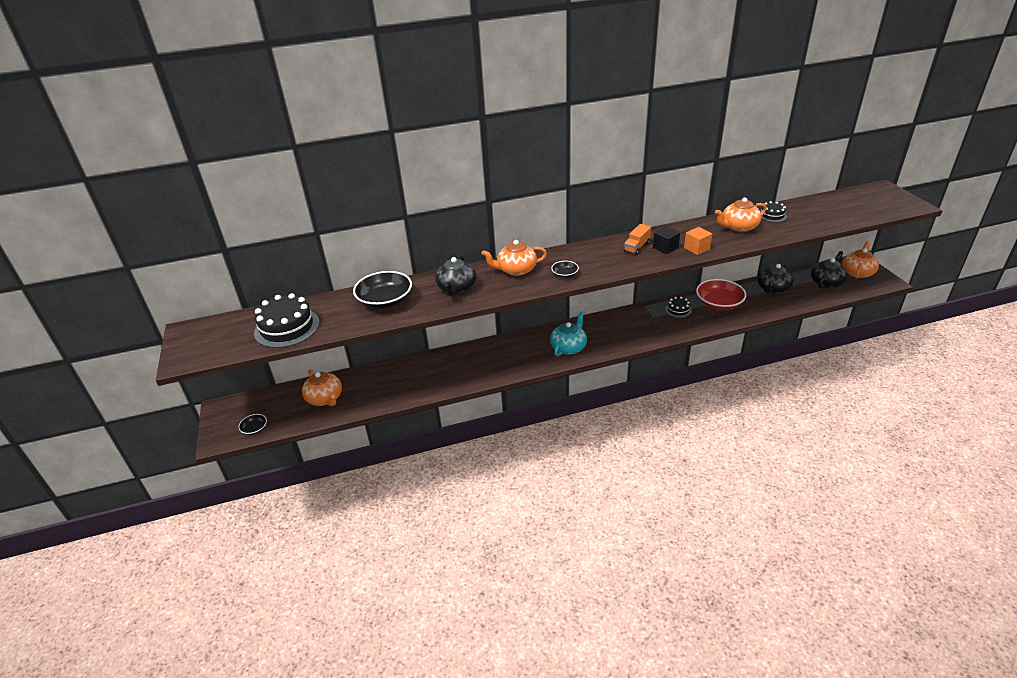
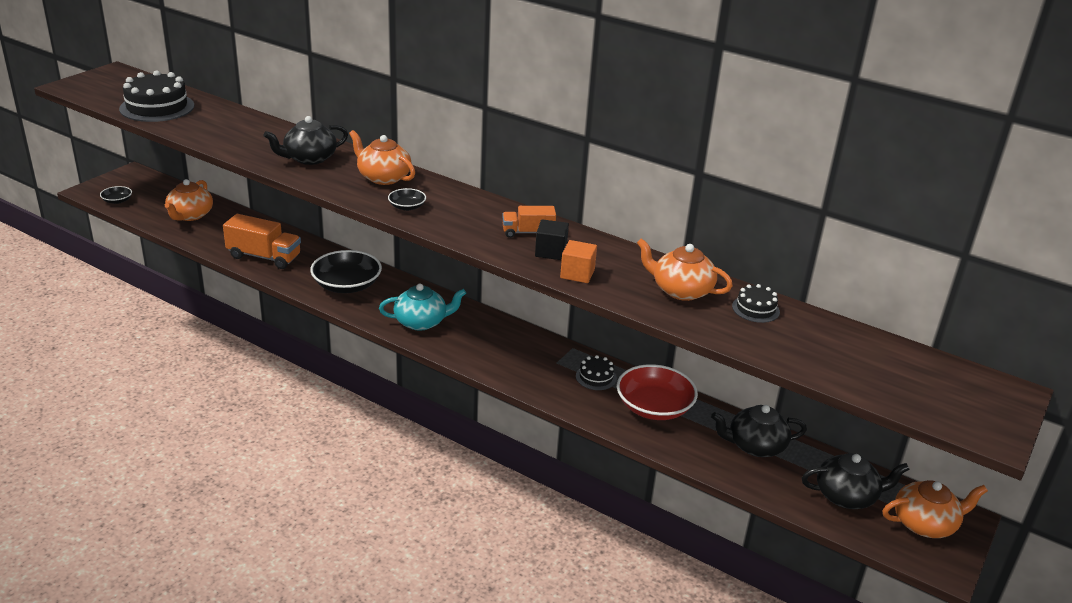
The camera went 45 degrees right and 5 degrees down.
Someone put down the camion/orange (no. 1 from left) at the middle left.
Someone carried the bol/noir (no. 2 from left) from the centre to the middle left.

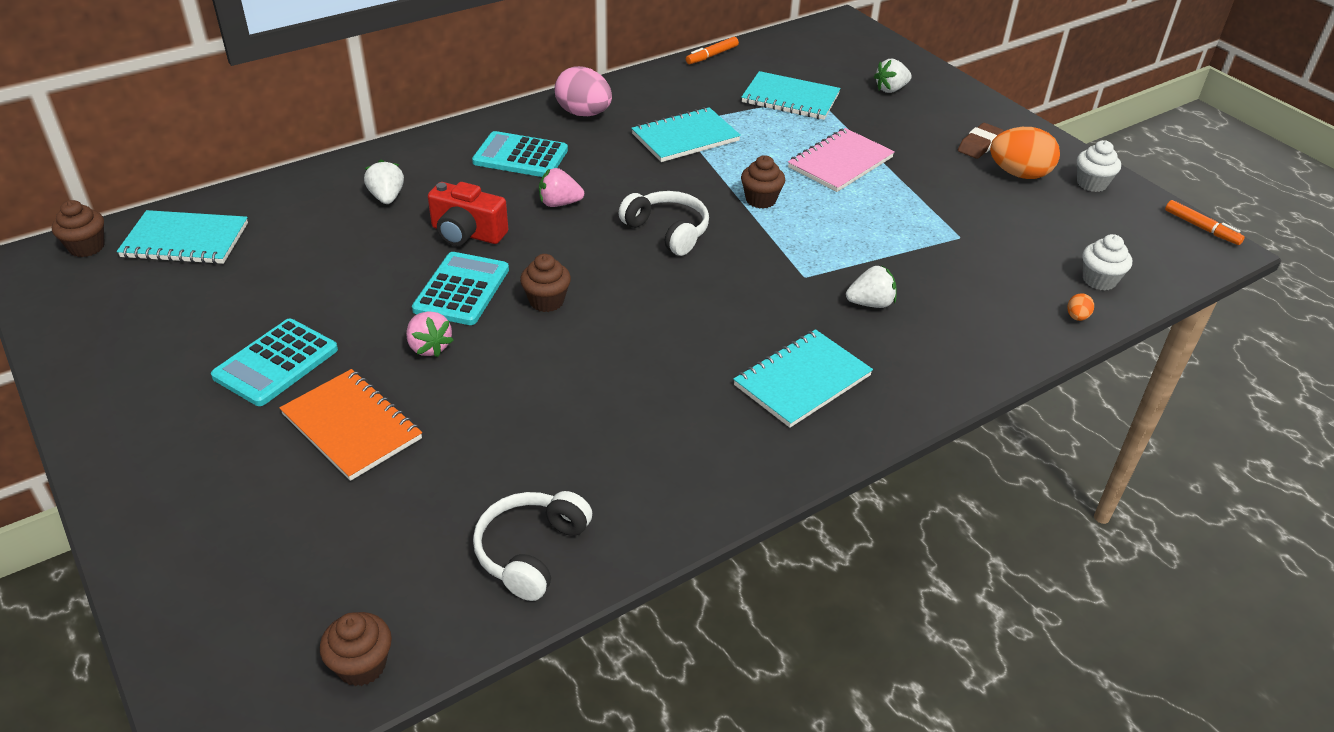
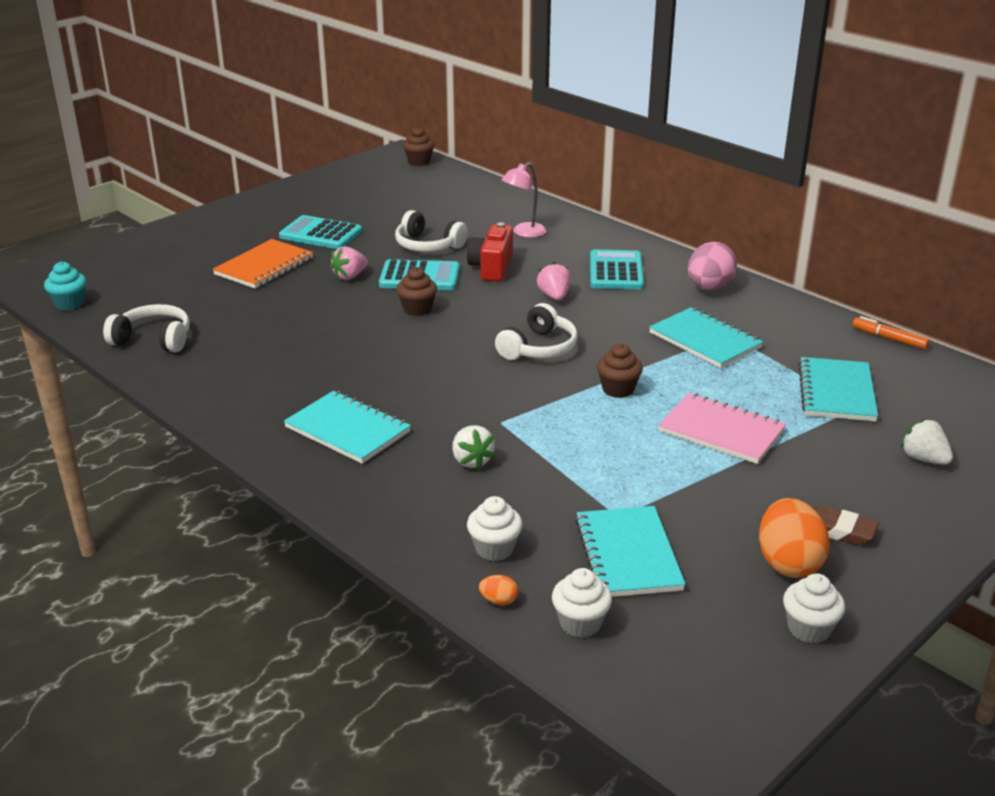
The camera went 80 degrees right and 10 degrees down.
Someone took away the feutre/orange (no. 2 from left) at the top right.
Someone put down the casque audio/blanc (no. 2 from left) at the top centre.
Someone put down the muffin/blanc (no. 1 from left) at the centre.
Someone carried the carnet/turquoise (no. 1 from left in the first image) from the top left to the bottom centre.
Someone swapped the fraise/blanc (no. 1 from left) at the top left for the lampe/rose at the top centre.
Someone repainted the muffin/marron (no. 2 from left) at the bottom left, which became the muffin/turquoise at the middle left.

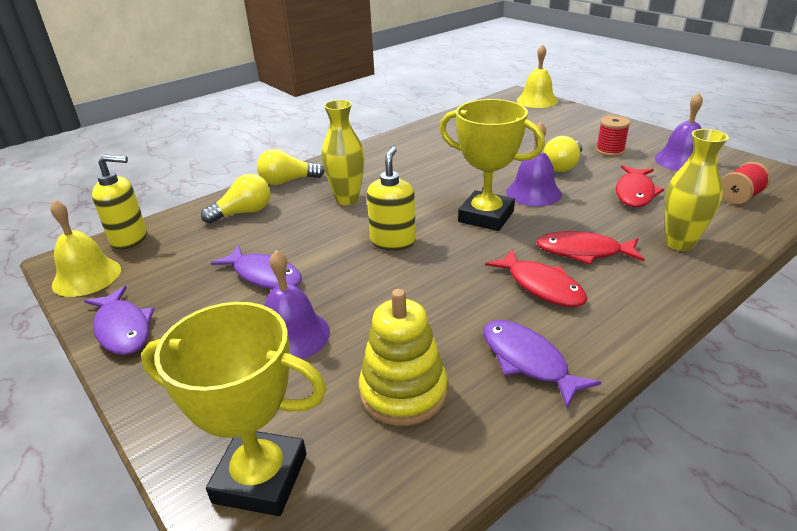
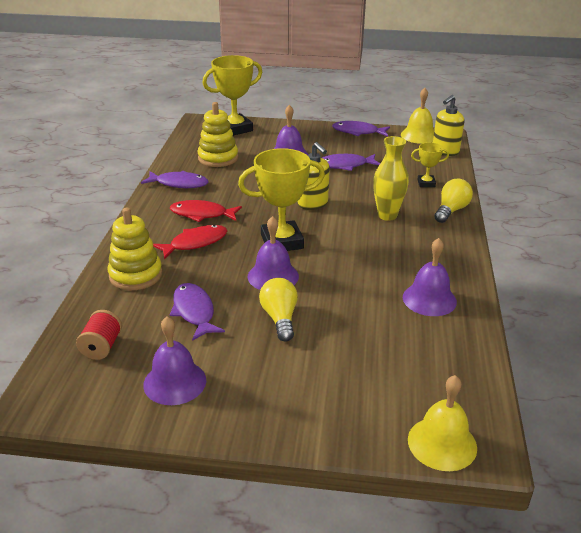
The camera went 135 degrees right and 0 degrees up.
Someone took away the bobine/rouge (no. 1 from left) at the top right.
Someone put down the cloche/violet (no. 4 from left) at the middle right.
Someone swapped the ampoule/jaune (no. 1 from left) at the middle left for the trophée/jaune (no. 3 from left) at the top right.
Someone swapped the vase/jaune (no. 2 from left) at the middle right for the jouet à empiler/jaune (no. 1 from left) at the middle left.
Someone repainted the poisson/rouge (no. 3 from left) at the middle right, which became the poisson/violet (no. 2 from left) at the centre.

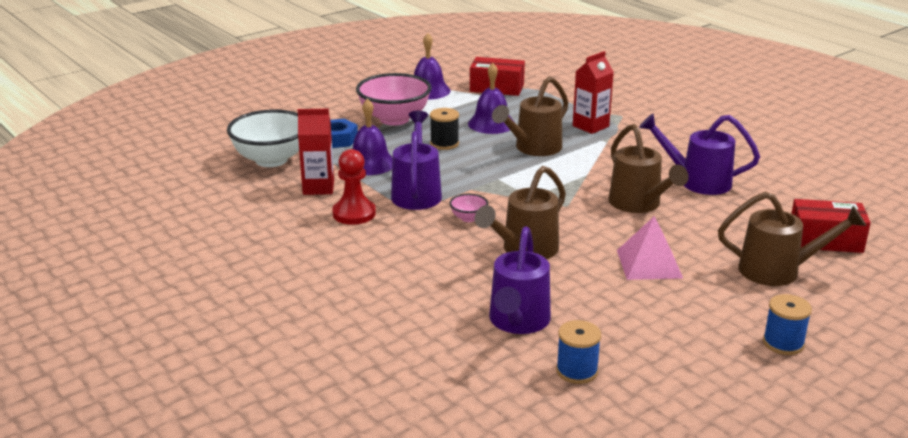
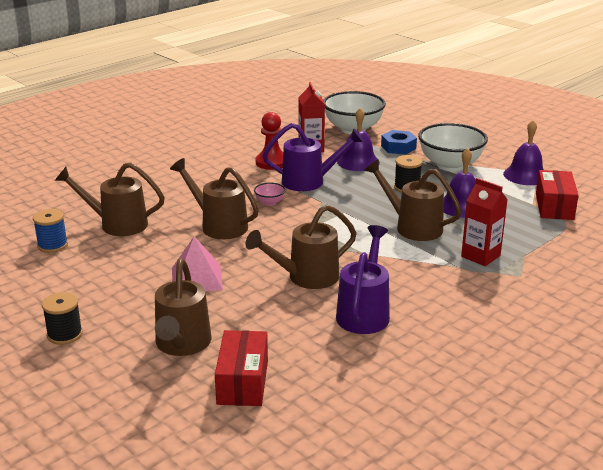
The camera went 85 degrees right and 0 degrees up.
Someone repainted the bol/rose (no. 1 from left) at the top centre, which became the bol/blanc (no. 2 from left) at the top right.
Someone repainted the arrosoir/violet (no. 2 from left) at the centre, which became the arrosoir/marron (no. 1 from left) at the middle left.
Someone repainted the bobine/bleu (no. 2 from left) at the bottom right, which became the bobine/noir (no. 1 from left) at the bottom left.

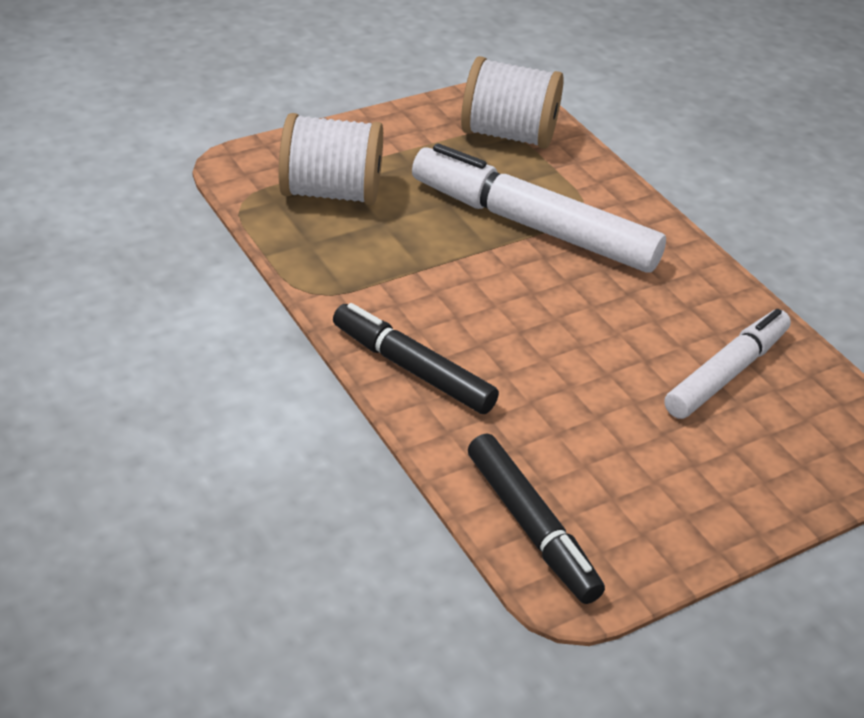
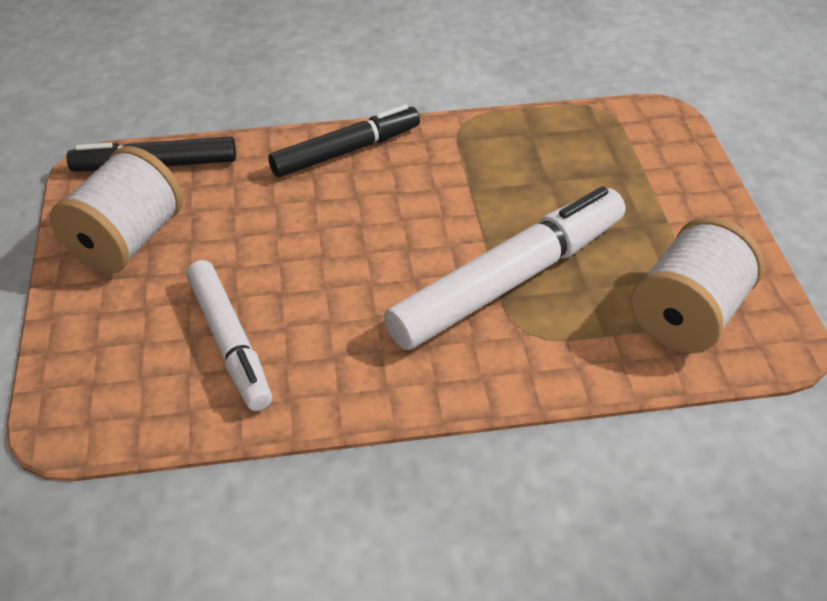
The camera went 115 degrees right and 5 degrees up.
Someone carried the bobine/blanc (no. 1 from left) from the top centre to the middle left.

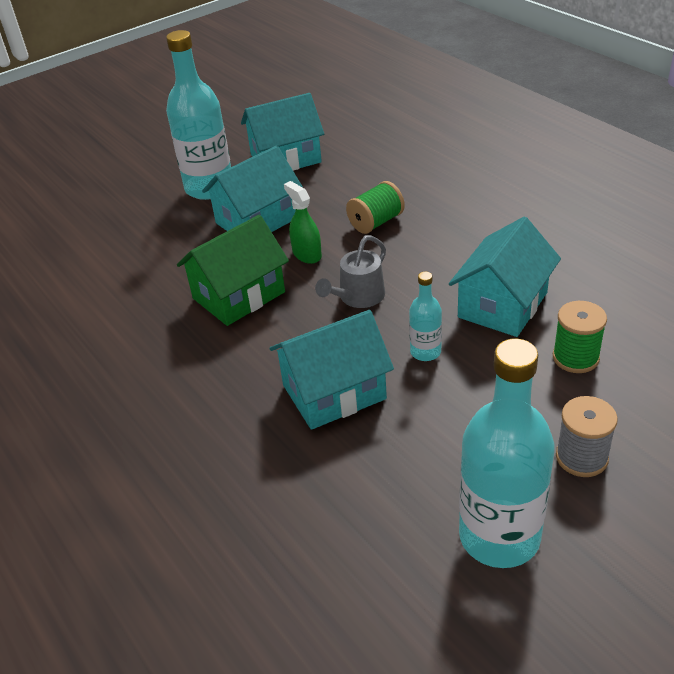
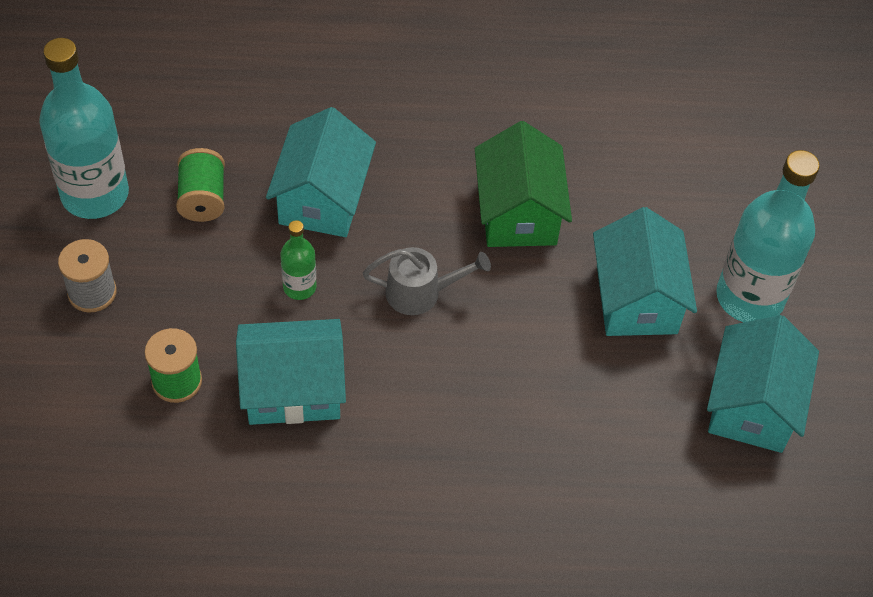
The camera went 120 degrees right and 15 degrees up.
Someone took away the vaporisateur/vert at the top centre.
Someone carried the bobine/vert (no. 1 from left in the first image) from the top centre to the top left.
Someone repainted the bouteille/turquoise (no. 2 from left) at the centre, which became the bouteille/vert at the centre.
Someone rotated the arrosoir/gris at the centre by 105 degrees clockwise.
Someone rotated the maison/turquoise (no. 4 from left in the first image) at the middle right by 75 degrees counterclockwise.

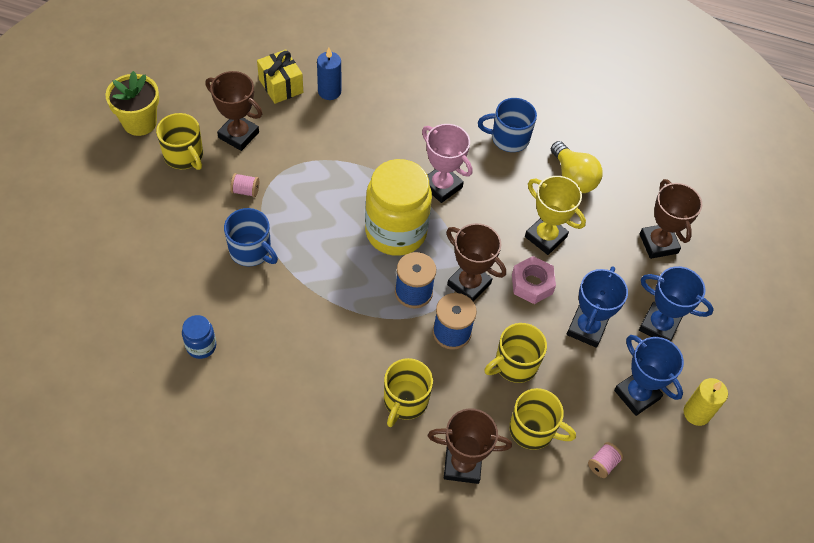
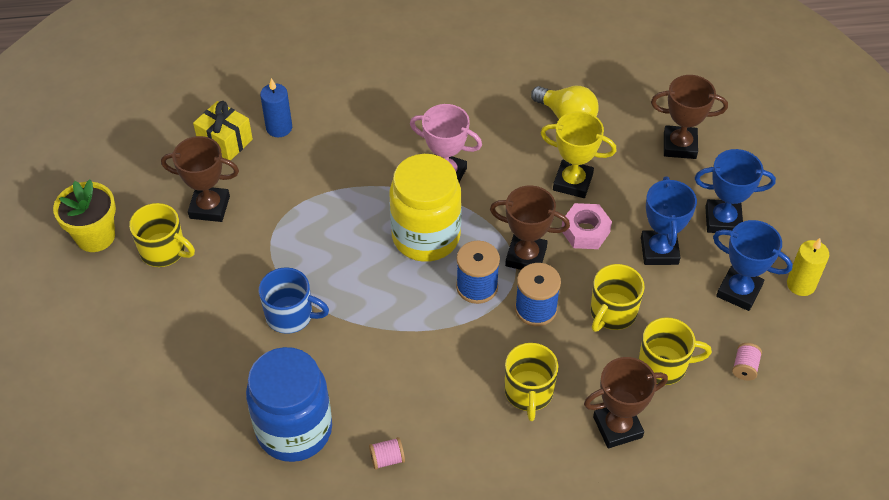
The camera went 20 degrees left and 5 degrees down.
Someone took away the tasse/bleu (no. 2 from left) at the top centre.
Someone carried the bobine/rose (no. 1 from left) from the middle left to the bottom centre.
Someone rotated the trophée/marron (no. 4 from left) at the middle right by 45 degrees counterclockwise.
Someone scaled the bocal/bleu at the middle left by 2.22.

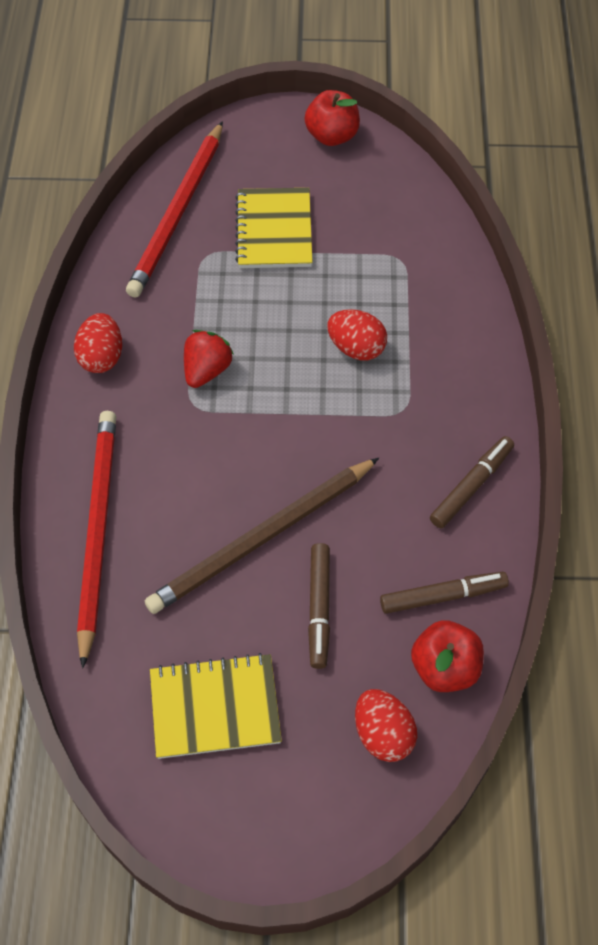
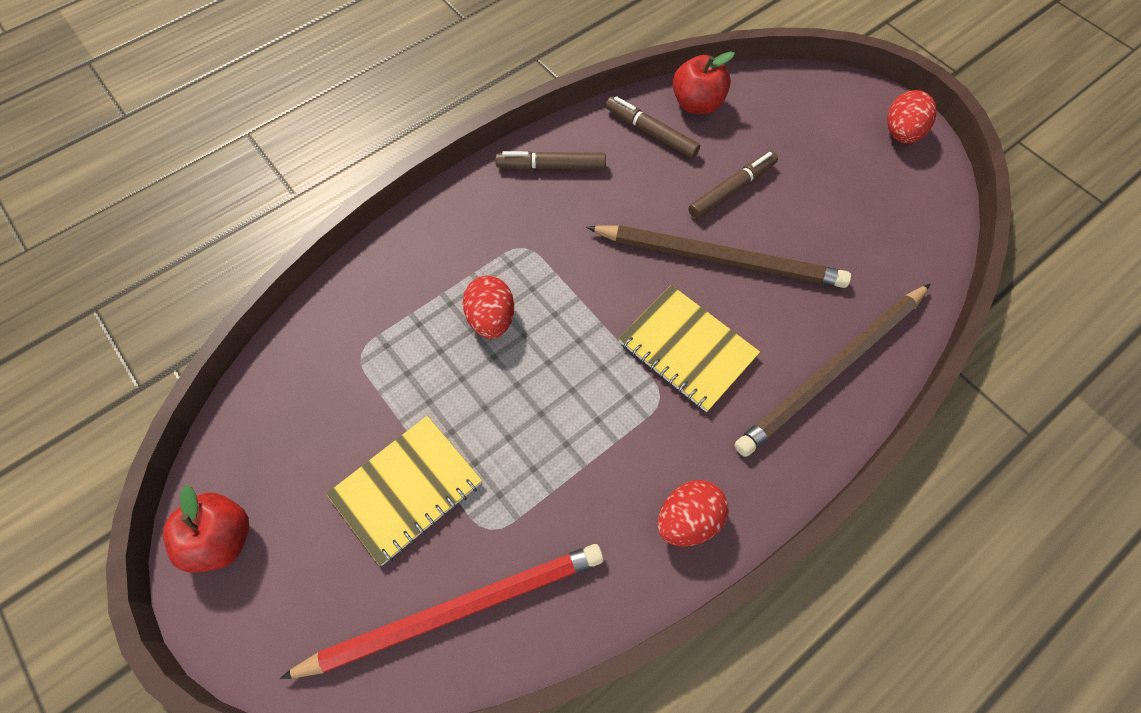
The camera went 130 degrees left and 5 degrees up.
Someone took away the fraise/rouge at the centre.
Someone carried the carnet/jaune (no. 1 from left in the first image) from the bottom centre to the centre.
Someone carried the œuf/rouge (no. 3 from left) from the bottom centre to the top right.
Someone repainted the crayon/rouge (no. 1 from left) at the middle left, which became the crayon/marron (no. 2 from left) at the middle right.

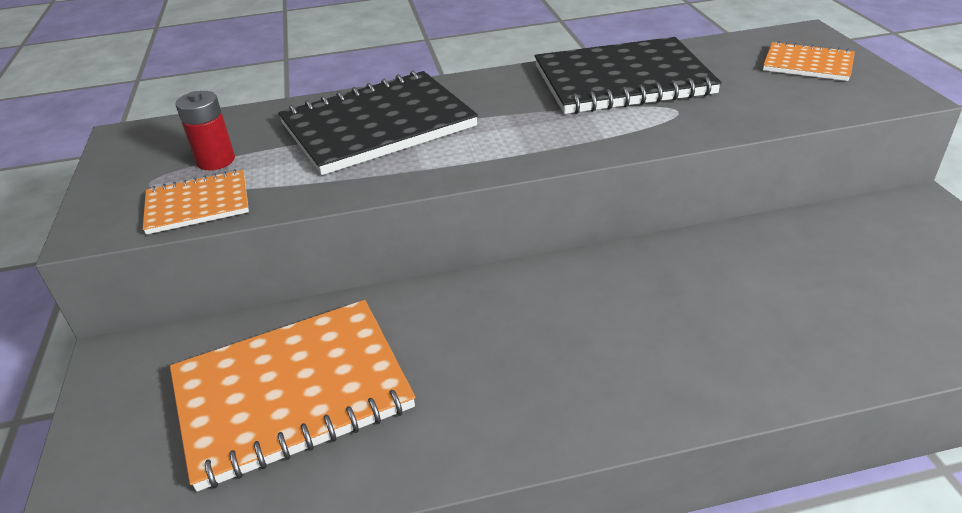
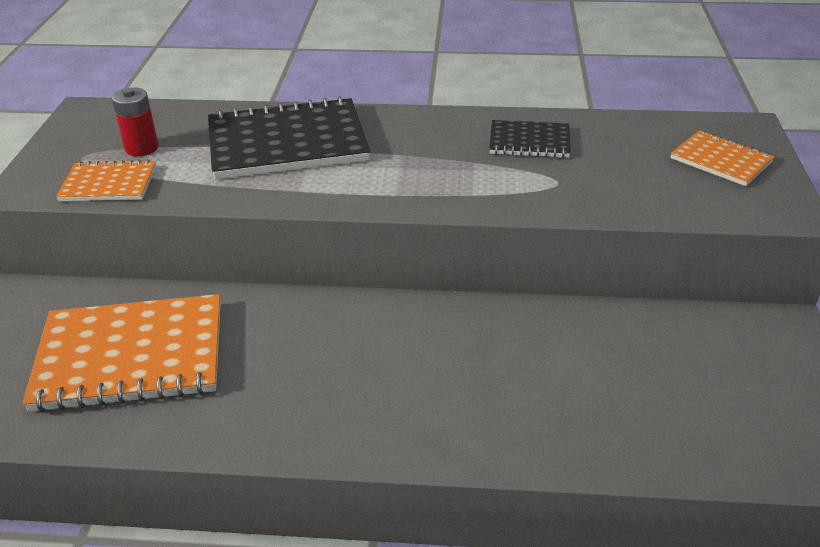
The camera went 15 degrees right and 0 degrees up.
Someone scaled the carnet/noir (no. 2 from left) at the top centre by 0.52.

